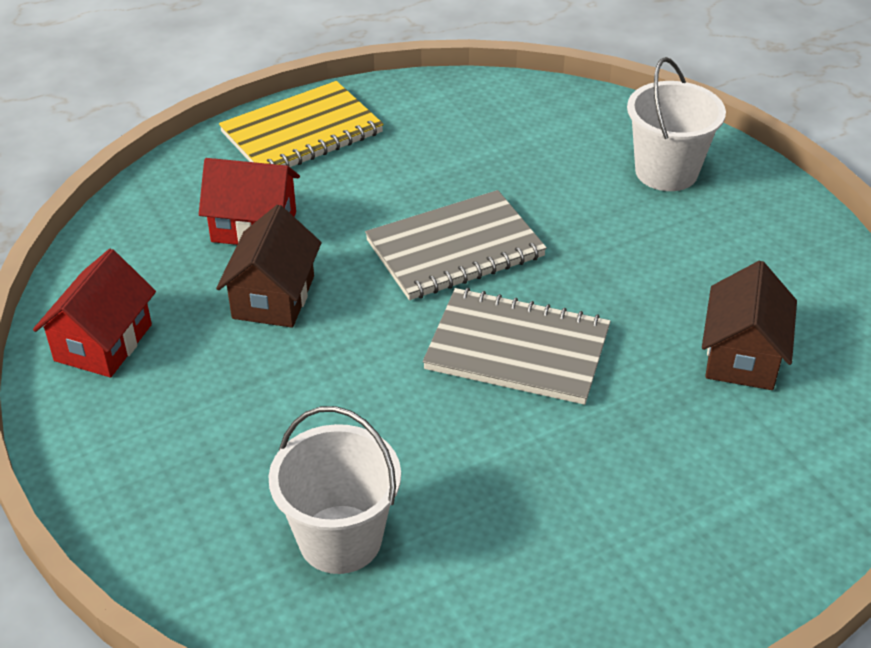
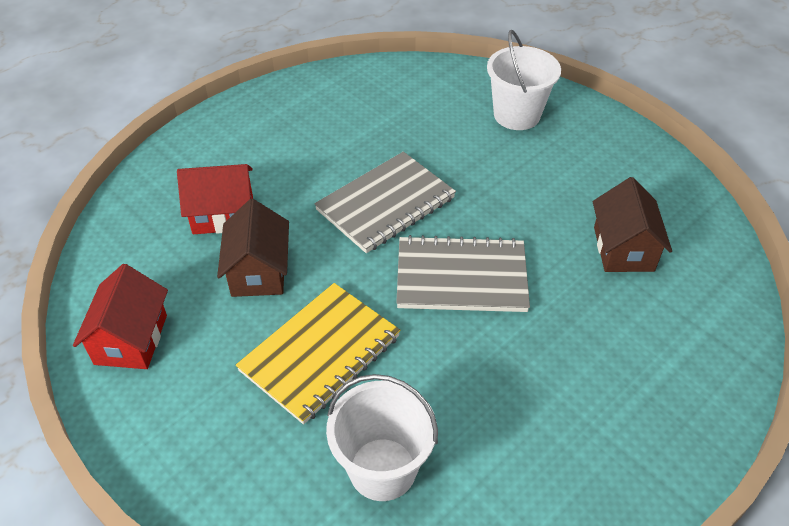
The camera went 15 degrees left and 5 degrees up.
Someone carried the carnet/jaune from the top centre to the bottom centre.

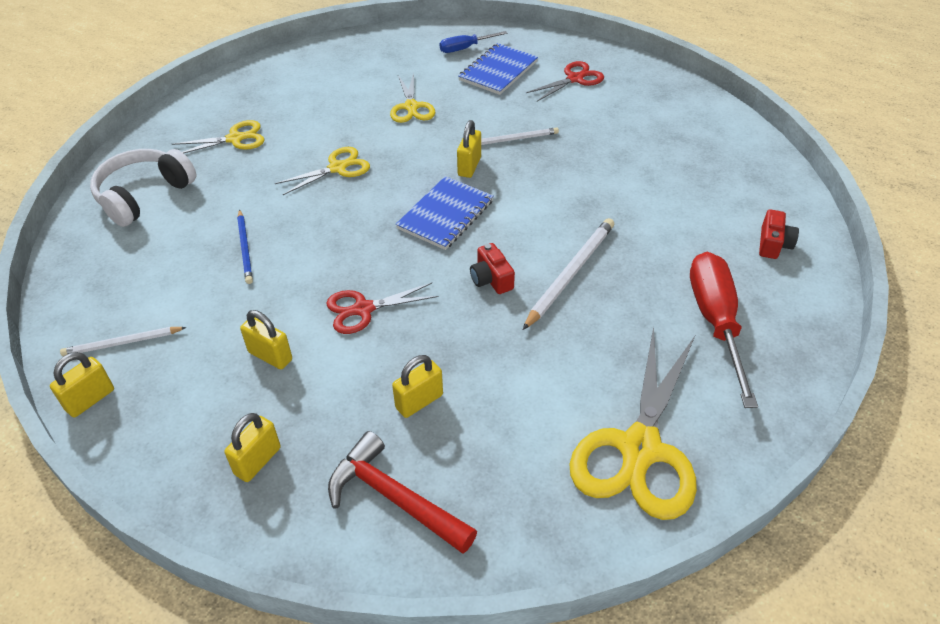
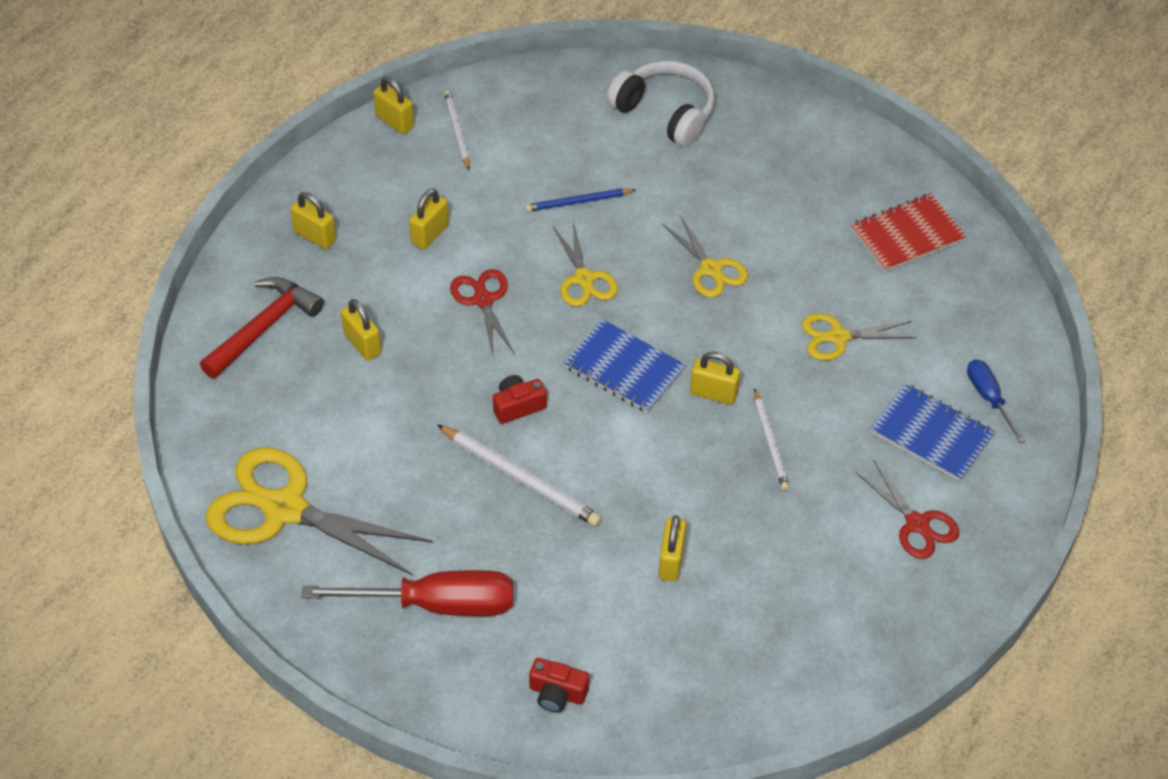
The camera went 90 degrees right and 5 degrees up.
Someone put down the cadenas/jaune (no. 5 from left) at the bottom centre.
Someone put down the carnet/rouge at the top right.
Someone carried the ciseaux/jaune (no. 1 from left in the first image) from the top left to the centre.

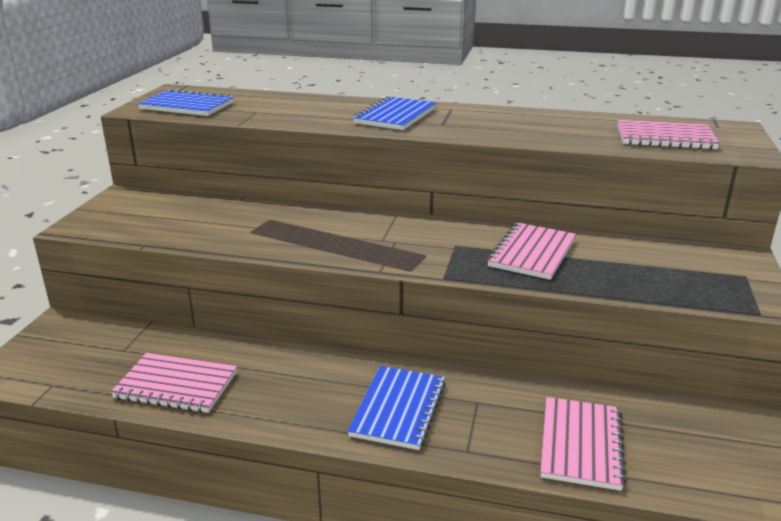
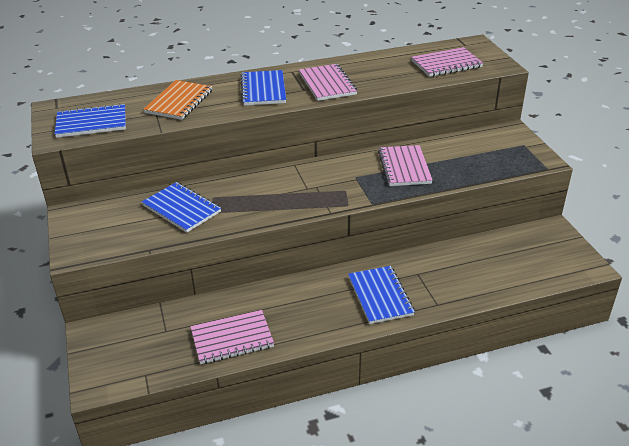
The camera went 30 degrees left and 10 degrees up.
Someone put down the carnet/bleu (no. 2 from left) at the middle left.
Someone put down the carnet/orange at the top left.
Someone carried the carnet/rose (no. 3 from left in the first image) from the bottom right to the top centre.

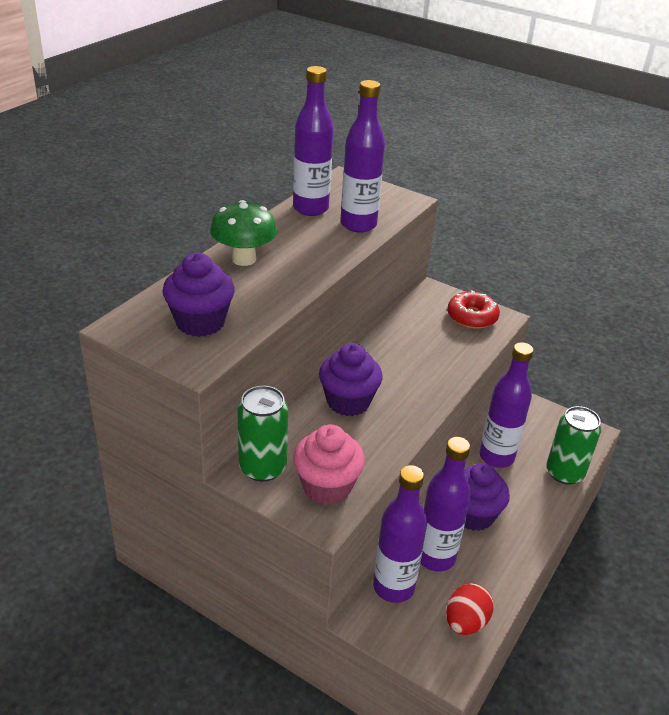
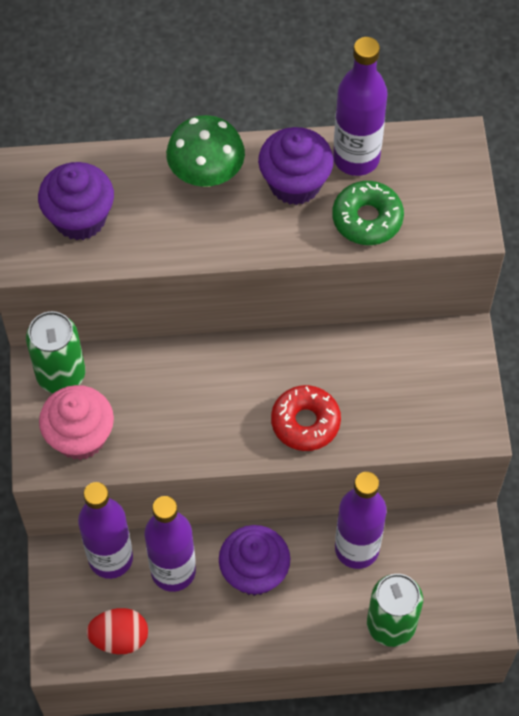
The camera went 55 degrees right and 25 degrees up.
Someone carried the muffin/violet (no. 2 from left in the first image) from the centre to the top centre.
Someone carried the beignet/rouge from the middle right to the centre.
Someone swapped the bouteille/violet (no. 2 from left) at the top centre for the beignet/vert at the top right.

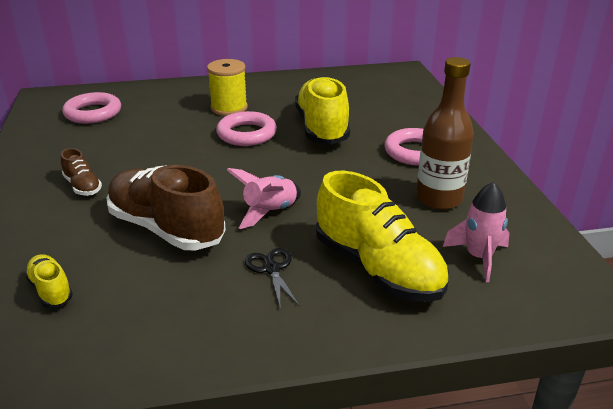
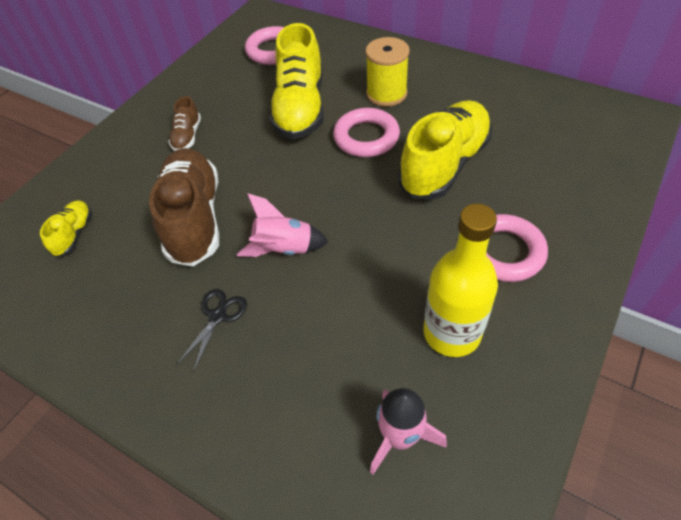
The camera went 45 degrees right and 20 degrees up.
Someone carried the chaussure/jaune (no. 3 from left in the first image) from the centre to the top centre.
Someone repainted the bouteille/marron at the top right, which became the bouteille/jaune at the middle right.

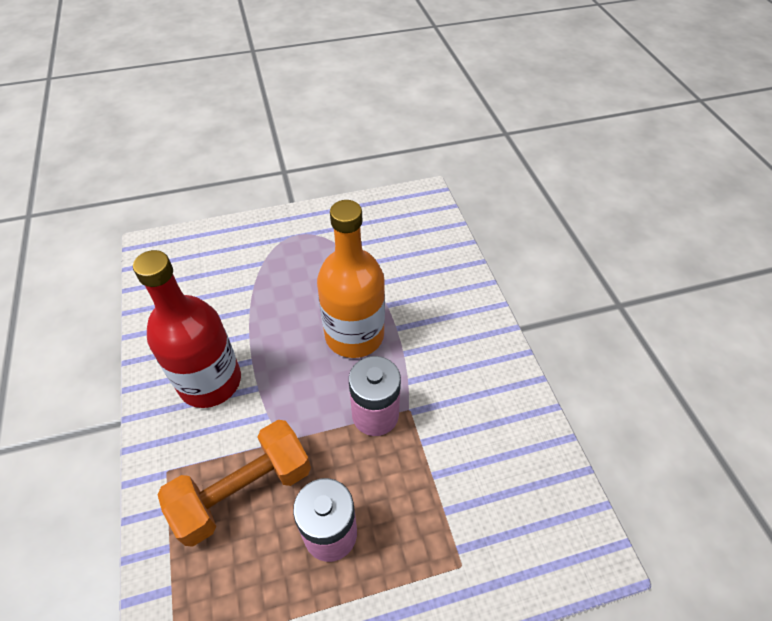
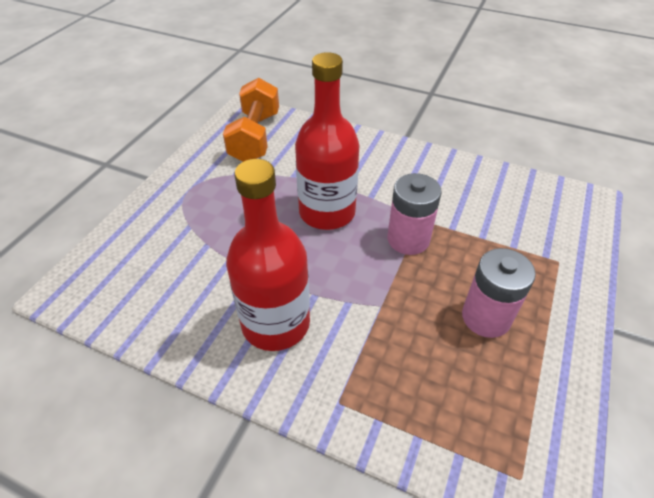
The camera went 50 degrees left and 5 degrees down.
Someone carried the haltère/orange from the bottom left to the top centre.
Someone repainted the bouteille/orange at the centre, which became the bouteille/rouge (no. 2 from left) at the top centre.

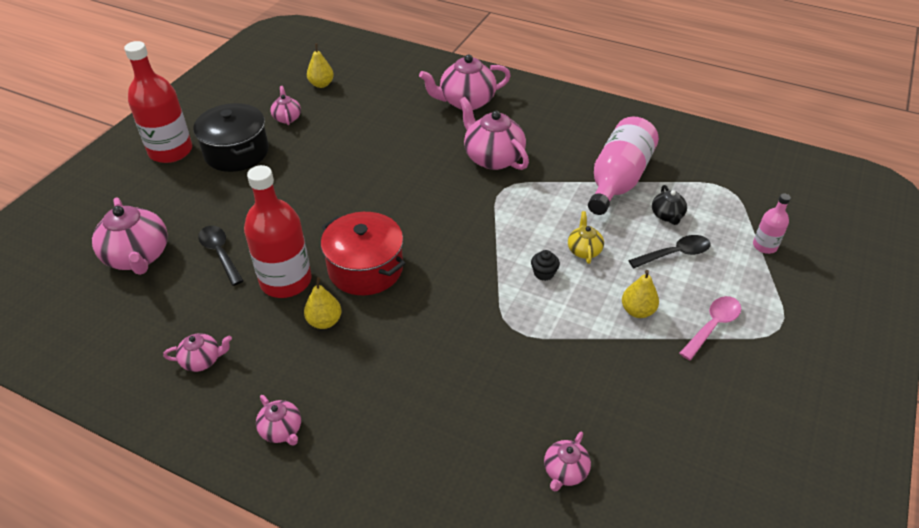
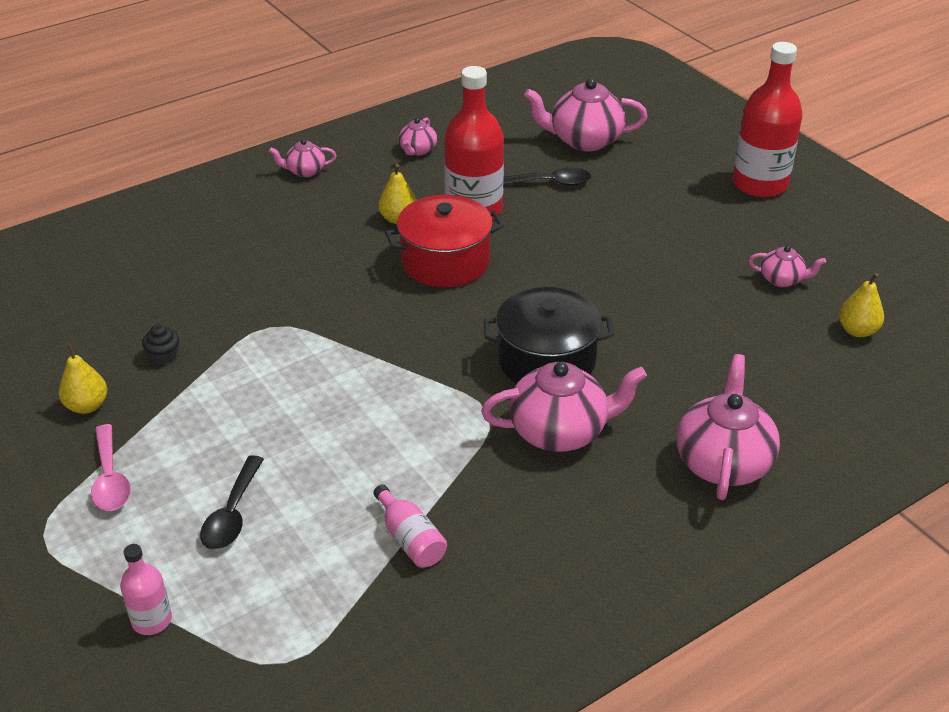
The camera went 120 degrees right and 5 degrees down.
Someone took away the théière/rose (no. 7 from left) at the bottom centre.
Someone took away the théière/jaune at the centre.
Someone took away the théière/noir at the middle right.
Someone carried the marmite/noir from the top left to the centre.
Someone carried the muffin/noir from the centre to the middle left.
Someone carried the poire/jaune (no. 3 from left in the first image) from the middle right to the middle left.
Someone scaled the bouteille/rose (no. 1 from left in the first image) at the top right by 0.49.

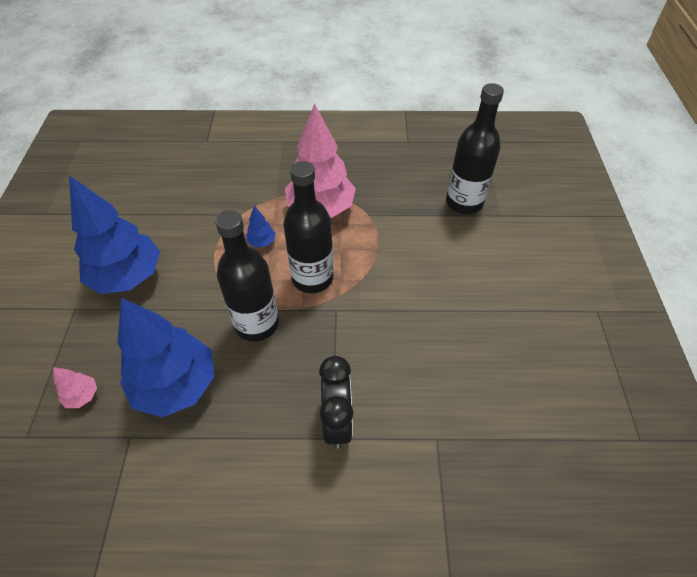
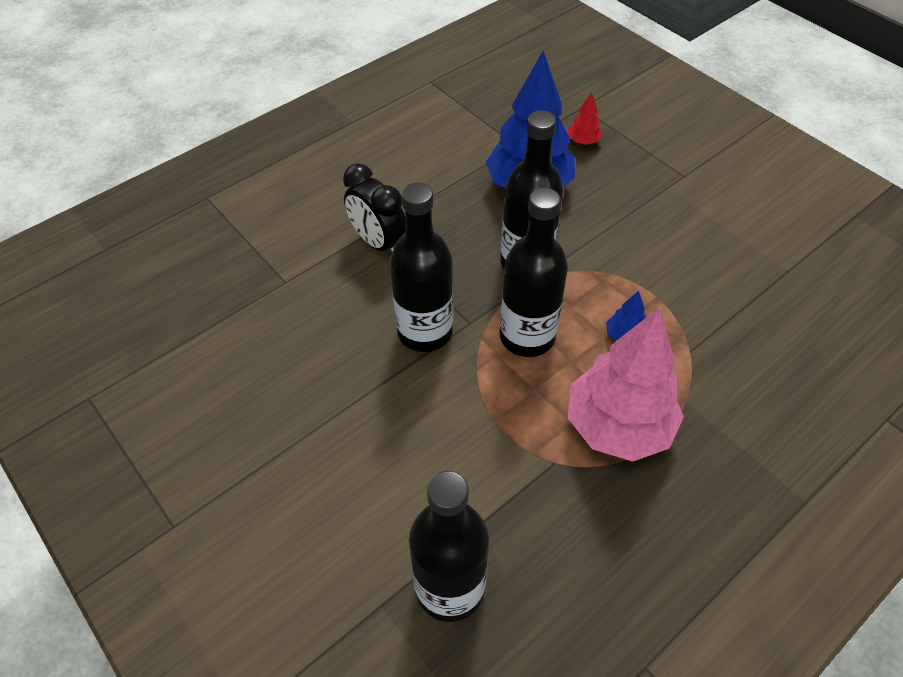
The camera went 140 degrees right and 0 degrees up.
Someone took away the arbre/bleu (no. 1 from left) at the middle left.
Someone put down the bouteille/noir (no. 1 from left) at the centre.
Someone repainted the arbre/rose (no. 1 from left) at the bottom left, which became the arbre/rouge at the top centre.

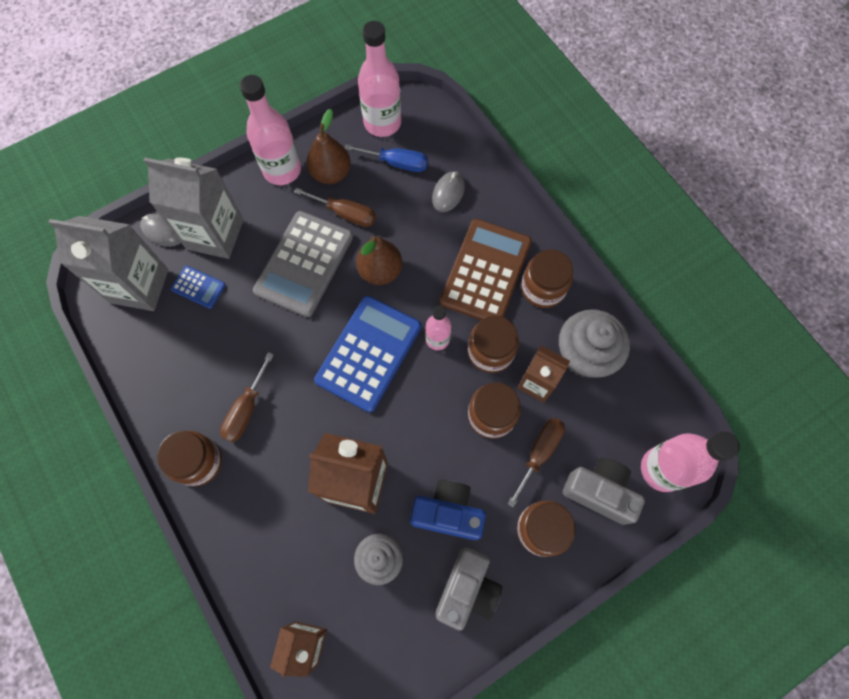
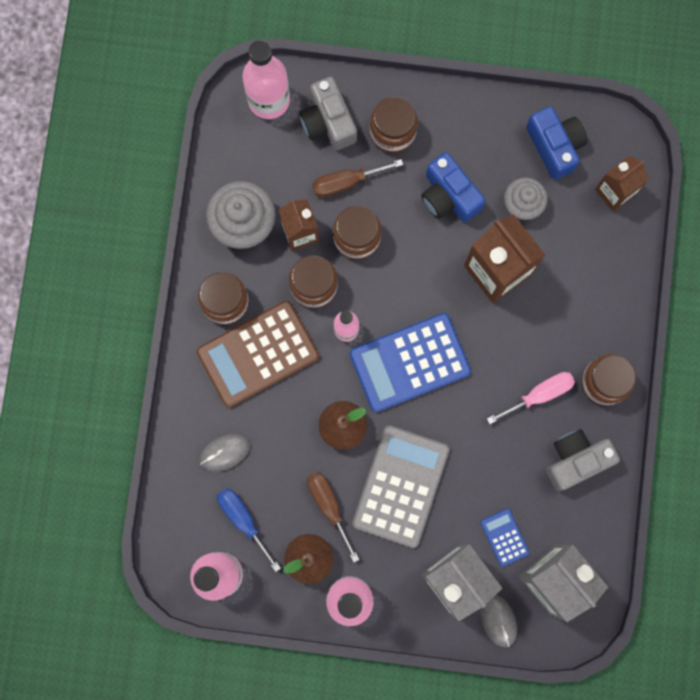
The camera went 140 degrees left and 10 degrees up.
Someone put down the appareil photo/bleu (no. 2 from left) at the top right.
Someone carried the appareil photo/gris (no. 1 from left in the first image) from the bottom centre to the middle right.
Someone repainted the tournevis/marron (no. 1 from left) at the middle left, which became the tournevis/rose at the middle right.
Someone rotated the calculatrice/gris at the centre by 45 degrees counterclockwise.

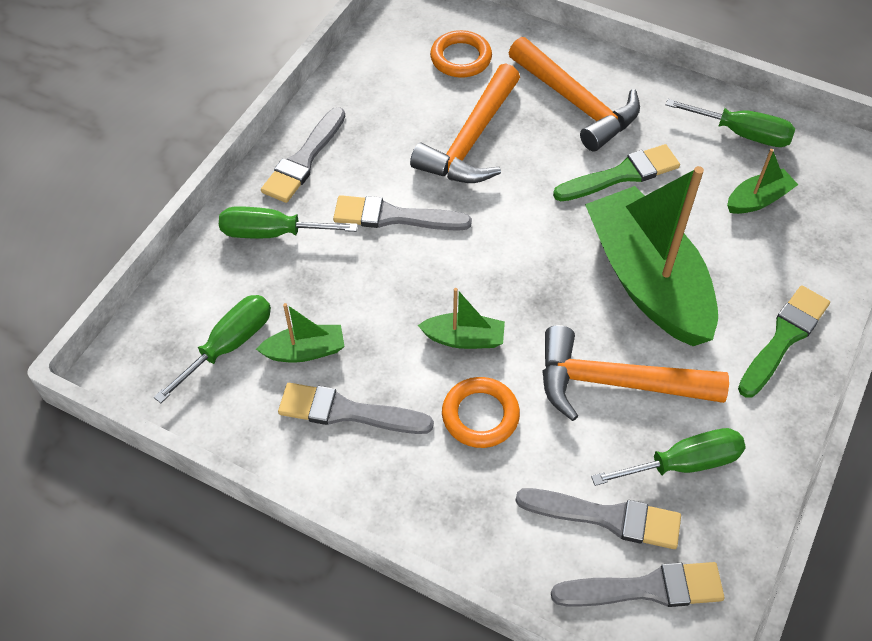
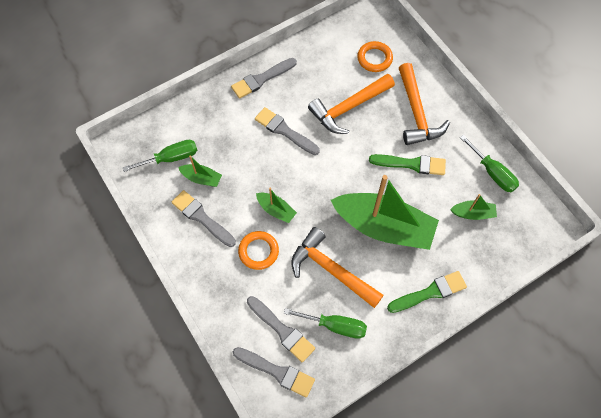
The camera went 30 degrees right and 10 degrees up.
Someone took away the tournevis/vert (no. 2 from left) at the middle left.
Someone rotated the bateau/vert (no. 3 from left) at the middle right by 105 degrees clockwise.

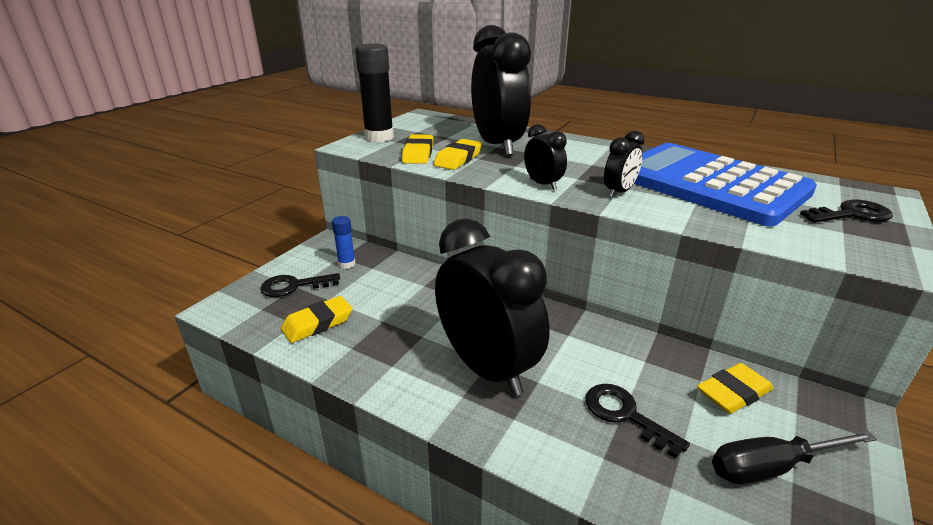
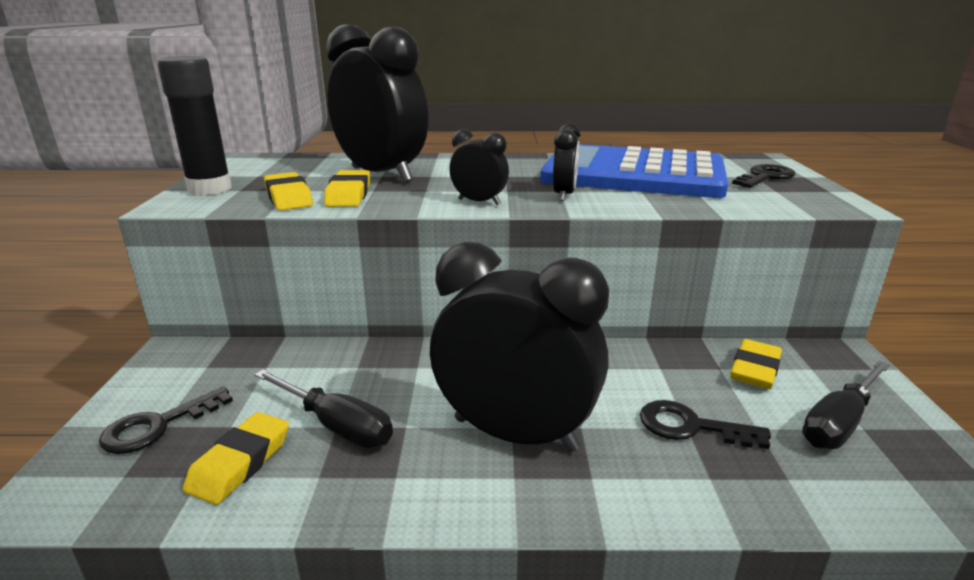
The camera went 30 degrees left and 5 degrees down.
Someone took away the bâton de colle/bleu at the centre.
Someone put down the tournevis/noir (no. 1 from left) at the bottom left.

